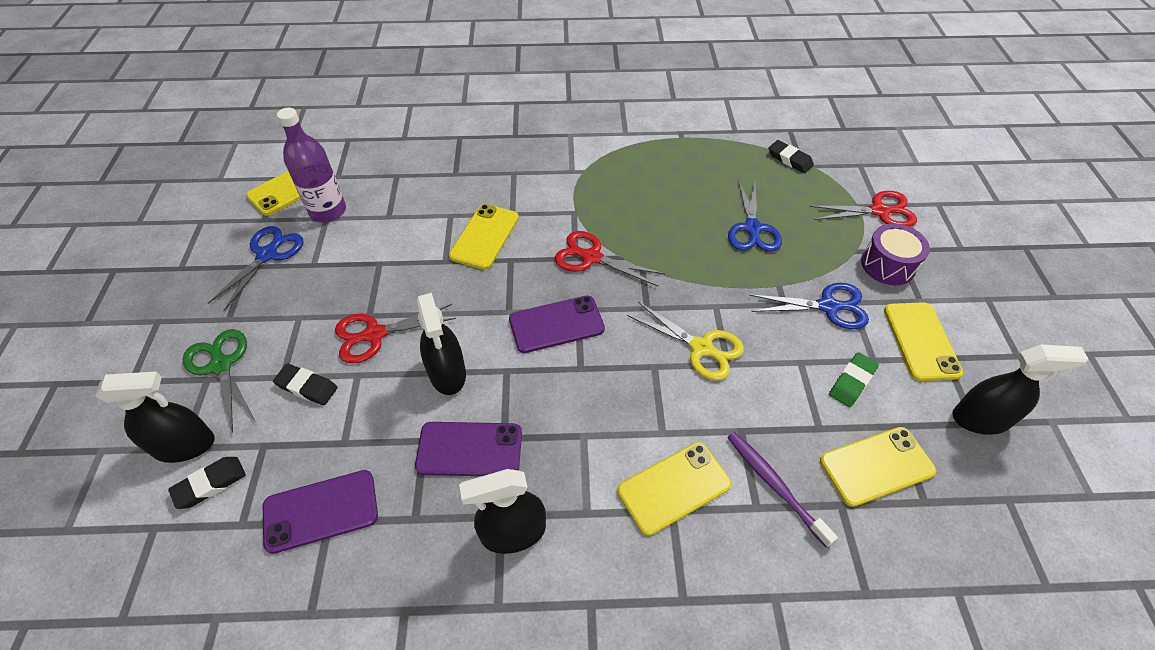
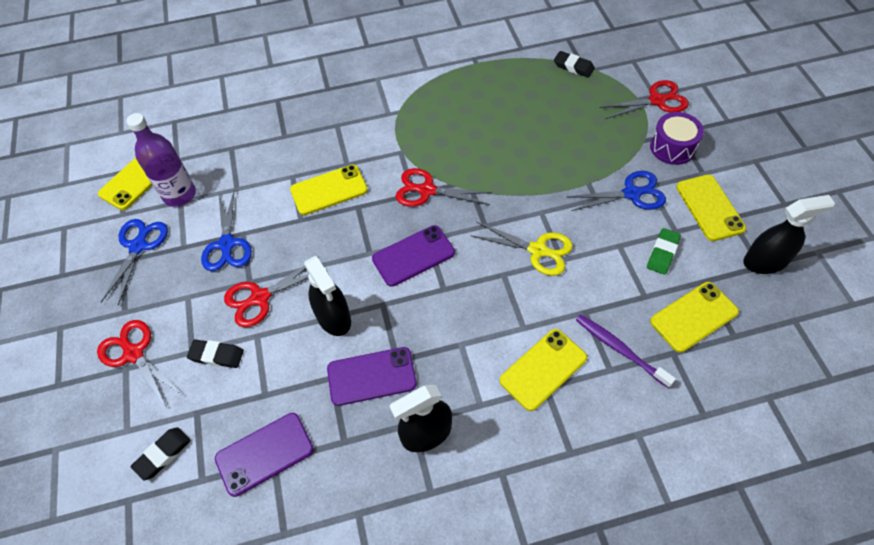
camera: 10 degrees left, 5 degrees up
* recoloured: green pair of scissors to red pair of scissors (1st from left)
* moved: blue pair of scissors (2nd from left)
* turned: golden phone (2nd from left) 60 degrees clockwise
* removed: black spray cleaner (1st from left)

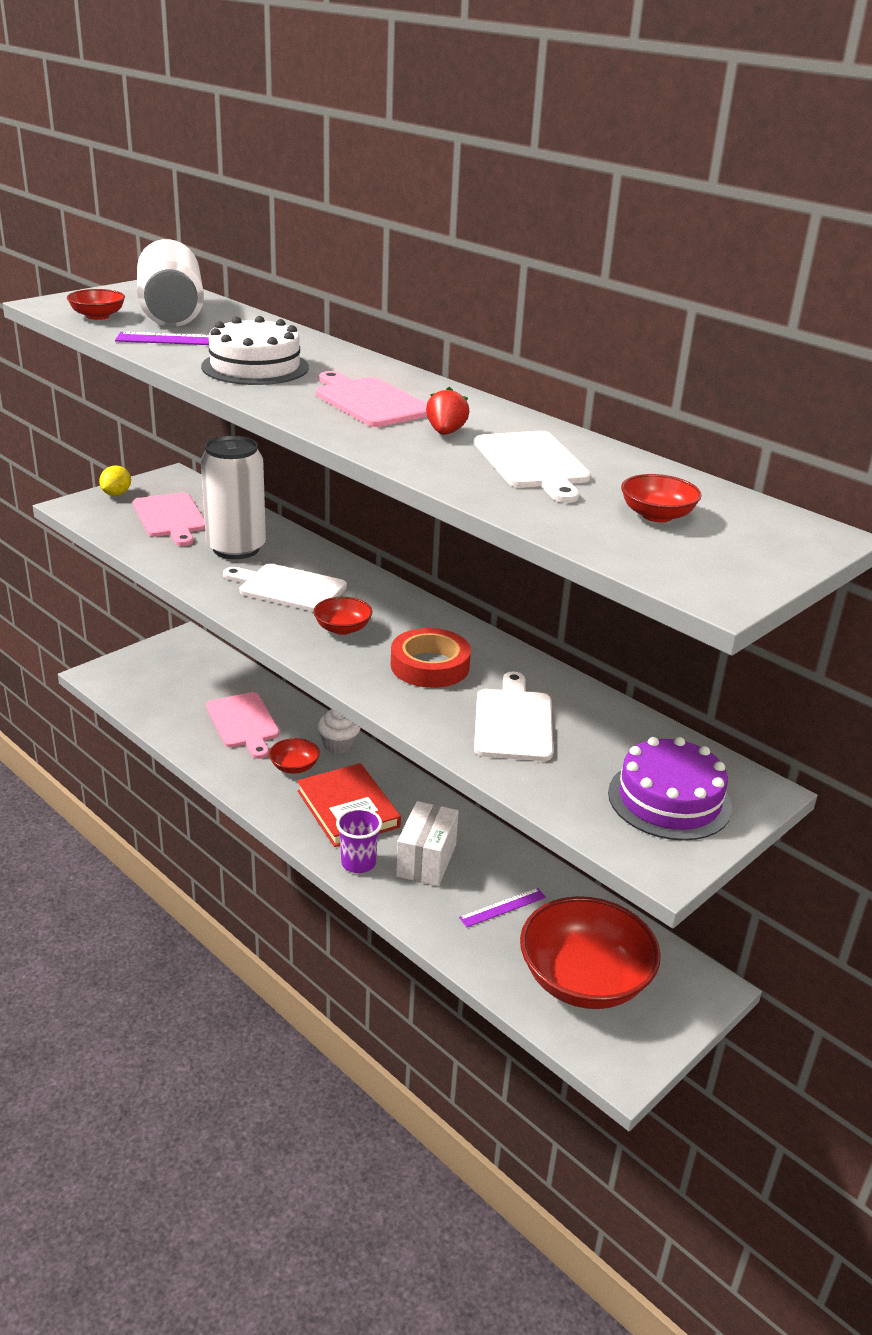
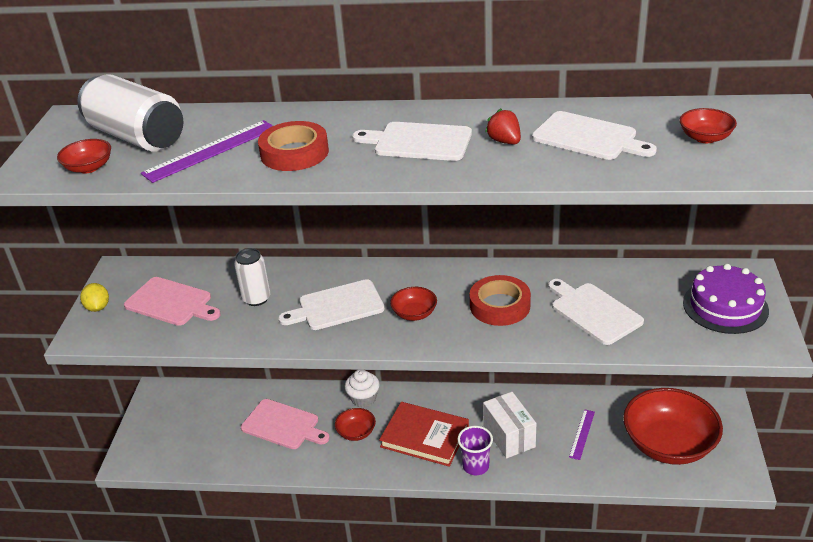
camera: 35 degrees left, 5 degrees up
* resized: white can (2nd from left) x0.57
* replaced: white cake to red sticky tape (1st from left)
* recoloured: pink bread board (3rd from left) to white bread board (2nd from left)

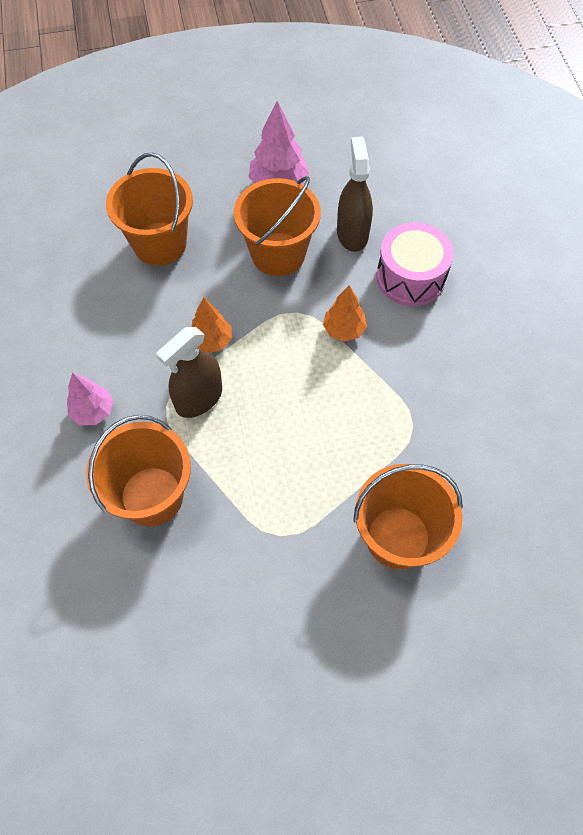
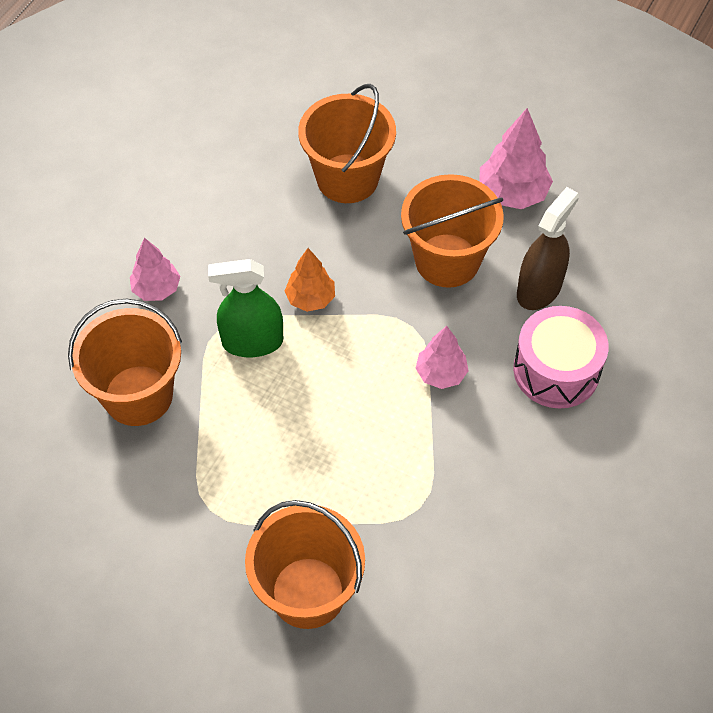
camera: 40 degrees right, 5 degrees down
* recoloured: dark brown spray cleaner (1st from left) to green spray cleaner
* recoloured: bright orange fir tree (2nd from left) to pink fir tree (2nd from left)

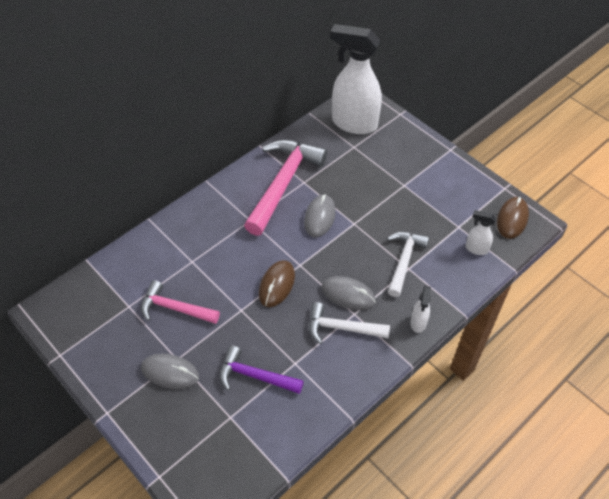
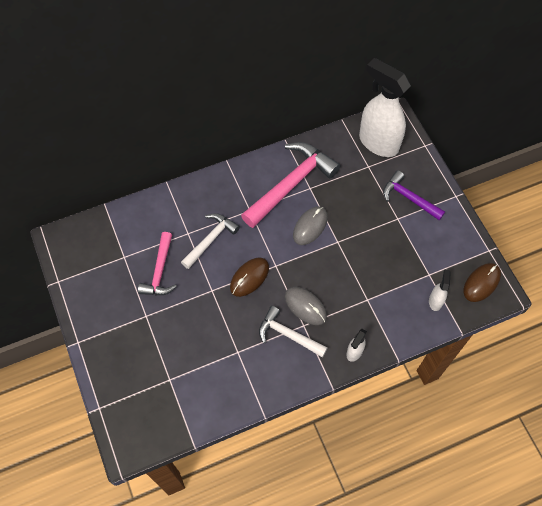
camera: 20 degrees right, 10 degrees up
* turned: pink hammer (1st from left) 120 degrees counterclockwise
* moved: white hammer (2nd from left in the first image) to white hammer (1st from left)
* moved: purple hammer
* turned: white spray cleaner (3rd from left) 60 degrees clockwise
* removed: ash-grey PC mouse (1st from left)

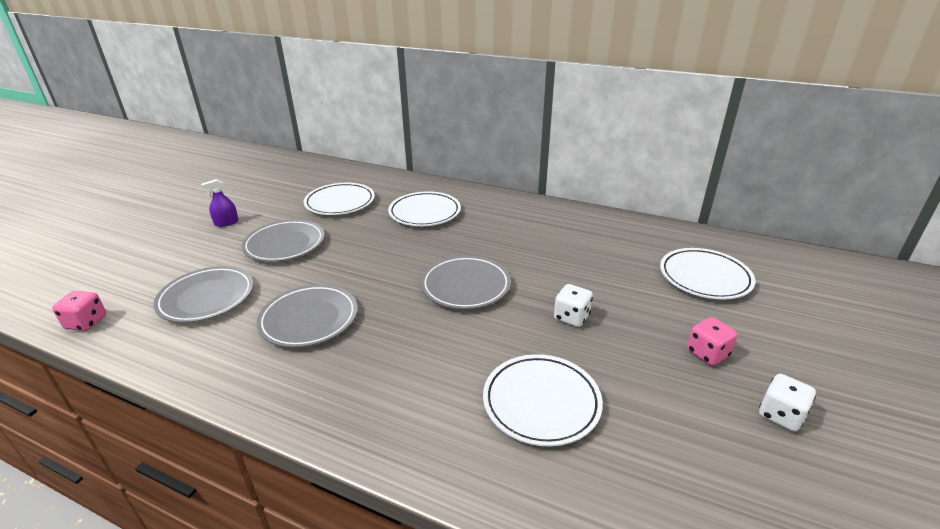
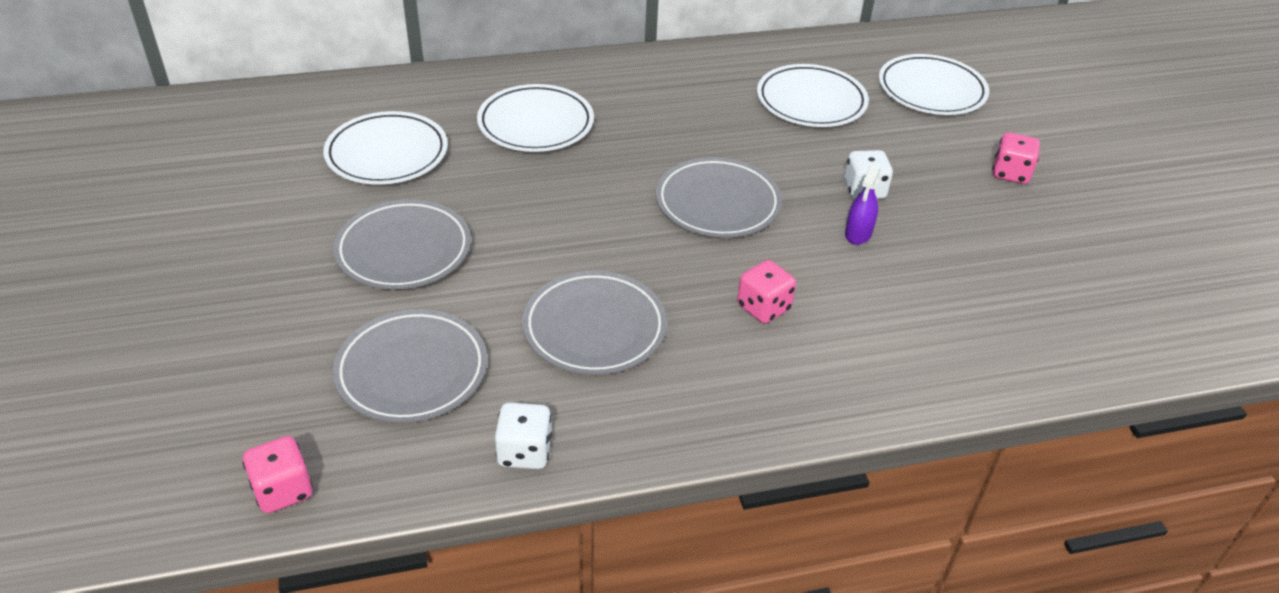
camera: 40 degrees left, 10 degrees up
* moved: white dice (2nd from left in the first image) to white dice (1st from left)
* added: pink dice (2nd from left)
* moved: white plate (3rd from left)
* moved: purple spray cleaner

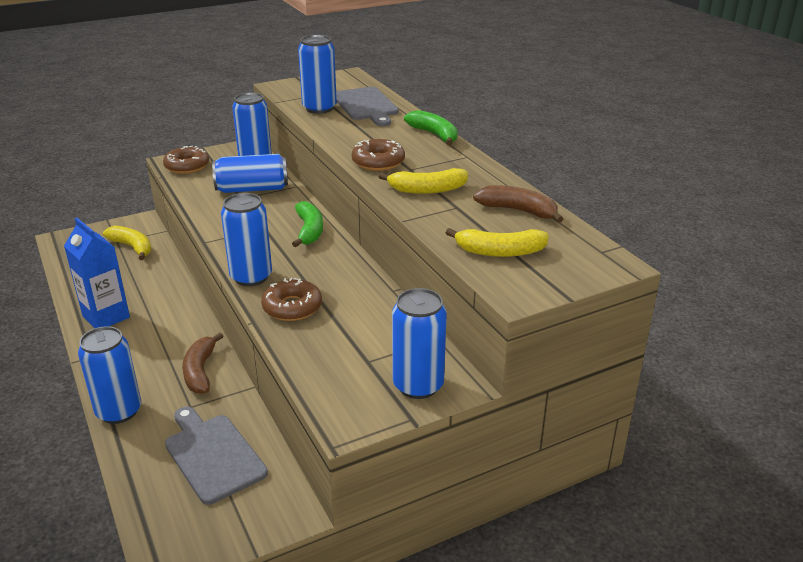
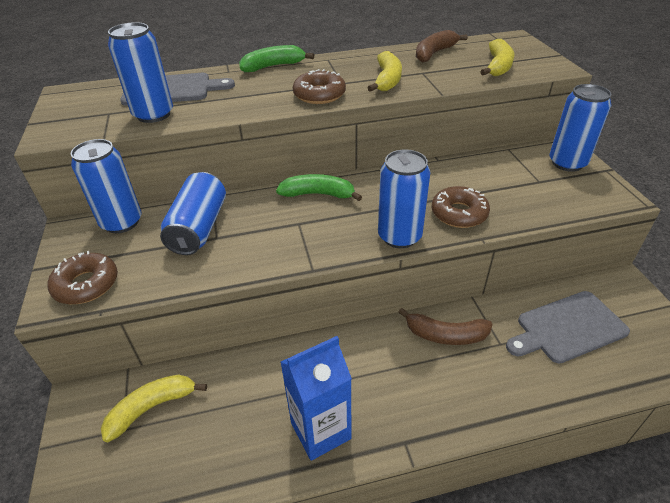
camera: 75 degrees left, 10 degrees up
* removed: blue can (1st from left)

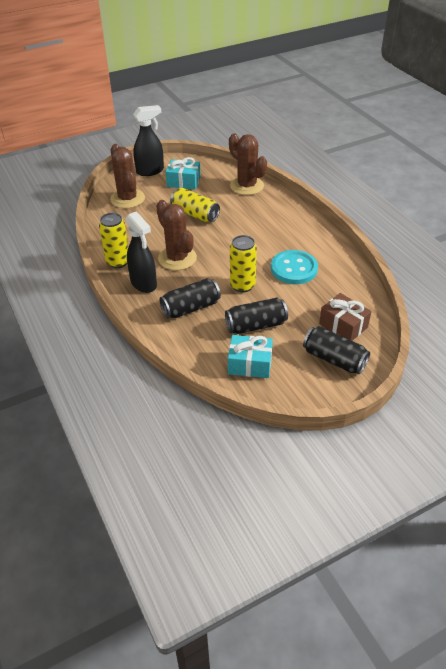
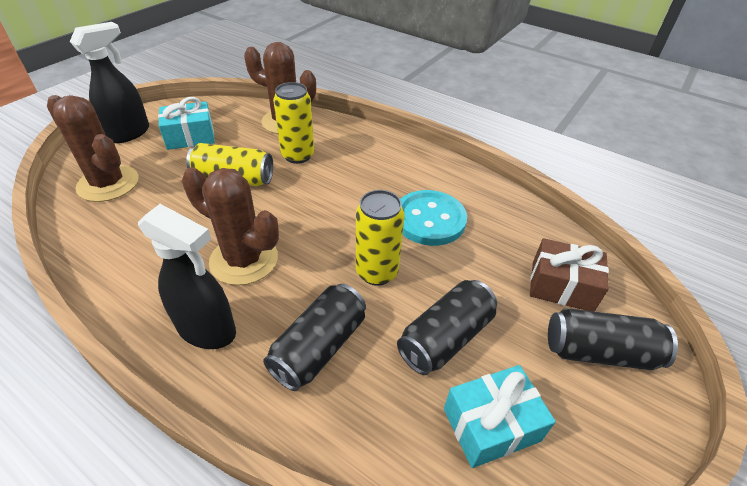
camera: 30 degrees left, 0 degrees up
* moved: golden can (1st from left in the first image) to golden can (2nd from left)

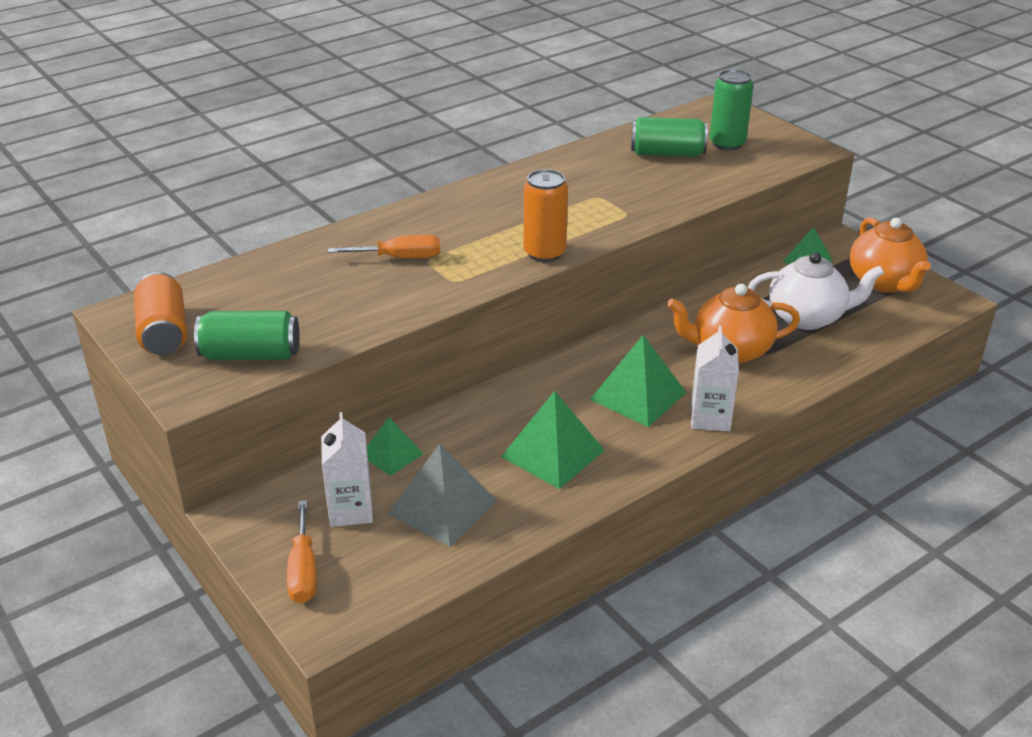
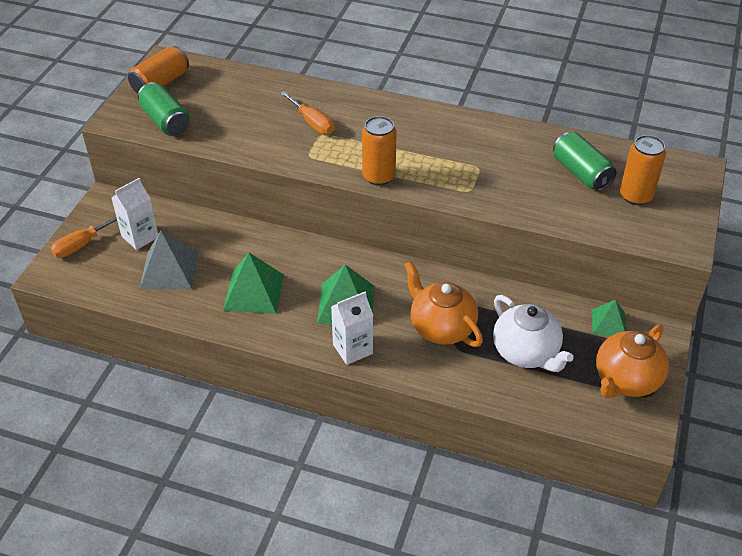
camera: 55 degrees right, 10 degrees up
* recoloured: green can (3rd from left) to bright orange can (3rd from left)
* removed: green pyramid shape (1st from left)

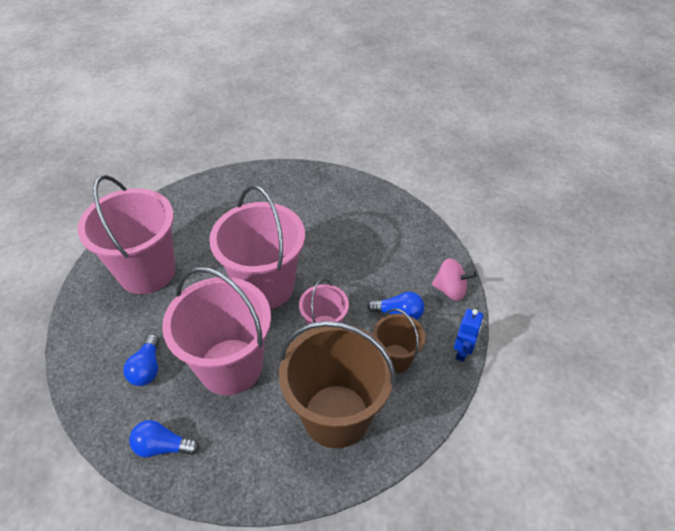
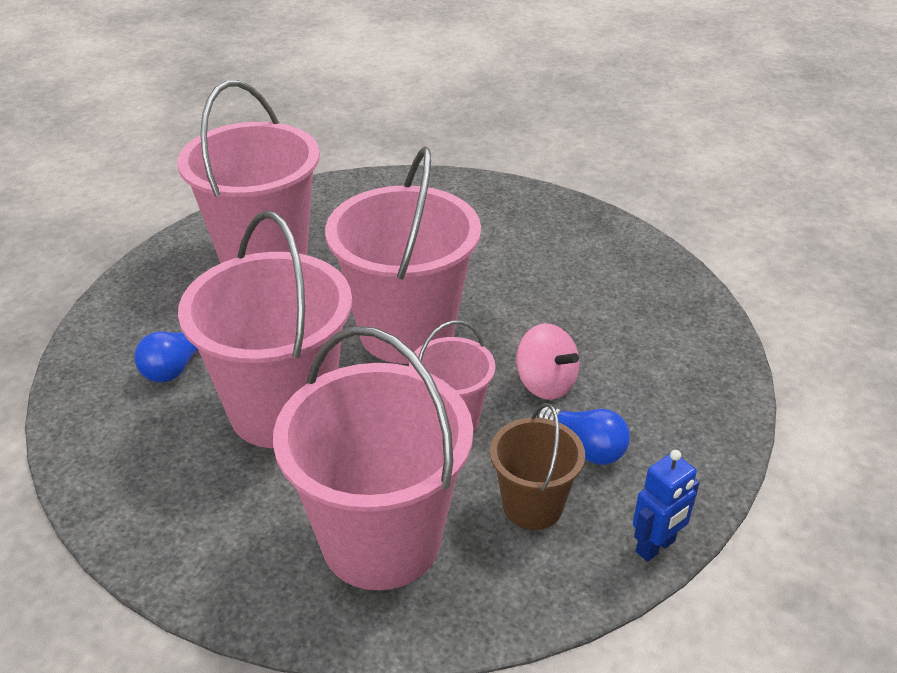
camera: 30 degrees right, 10 degrees down
* recoloured: dark brown sand bucket (1st from left) to pink sand bucket (3rd from left)
* moved: pink whirligig
* removed: blue lightbulb (2nd from left)

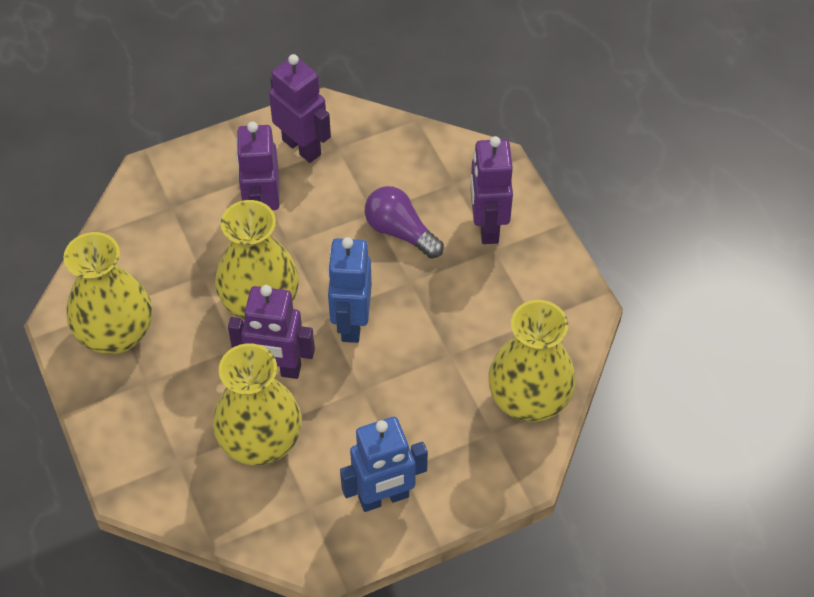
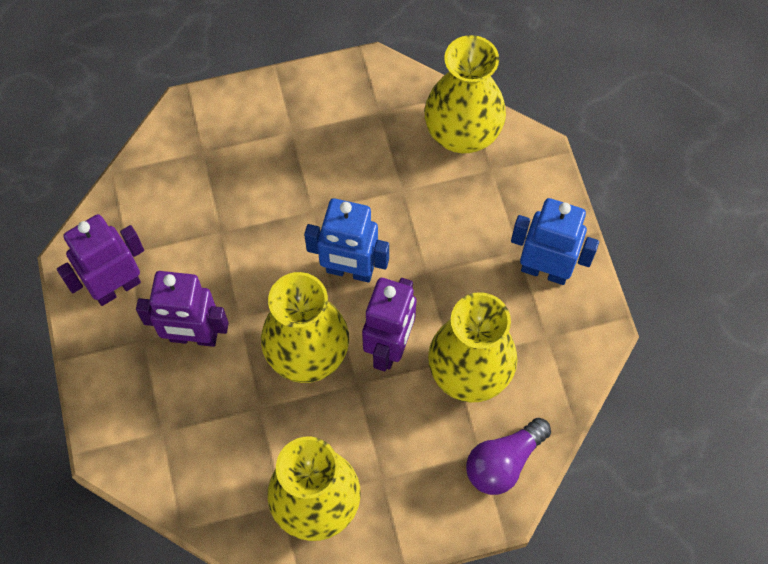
camera: 80 degrees left, 10 degrees up
* moved: purple lightbulb
* turned: blue robot (2nd from left) 60 degrees counterclockwise
* removed: purple robot (4th from left)

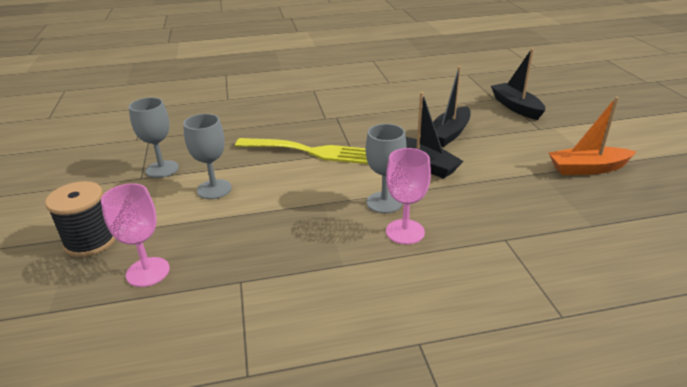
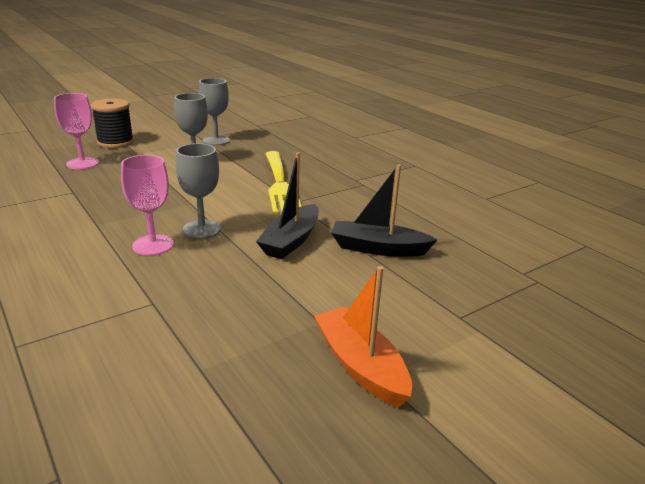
camera: 65 degrees right, 5 degrees down
* removed: black sailboat (3rd from left)

